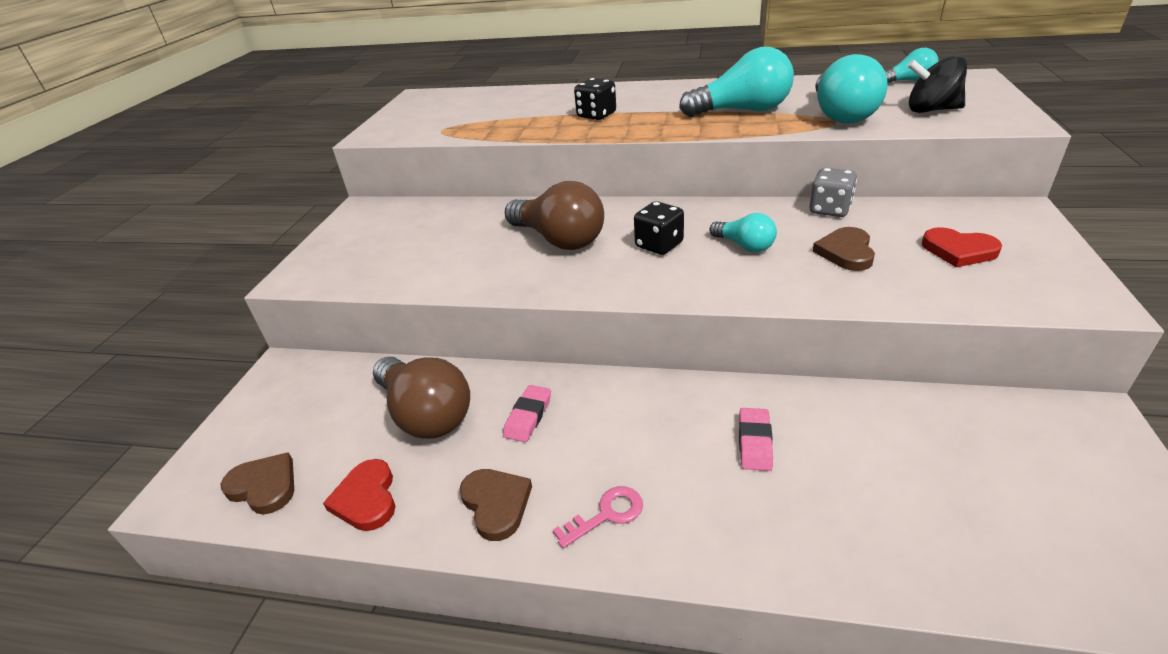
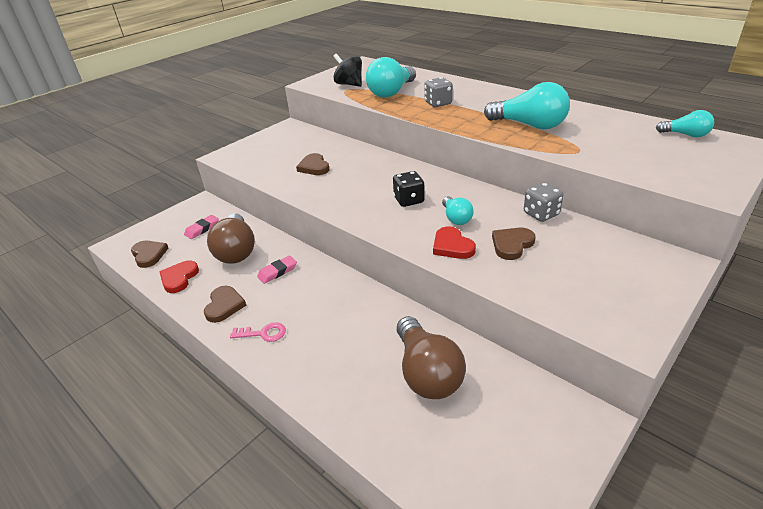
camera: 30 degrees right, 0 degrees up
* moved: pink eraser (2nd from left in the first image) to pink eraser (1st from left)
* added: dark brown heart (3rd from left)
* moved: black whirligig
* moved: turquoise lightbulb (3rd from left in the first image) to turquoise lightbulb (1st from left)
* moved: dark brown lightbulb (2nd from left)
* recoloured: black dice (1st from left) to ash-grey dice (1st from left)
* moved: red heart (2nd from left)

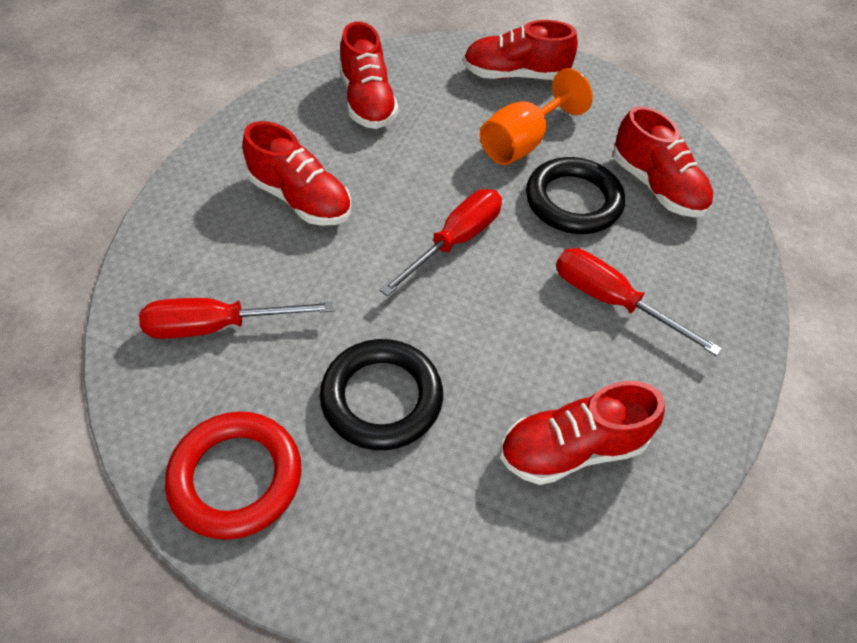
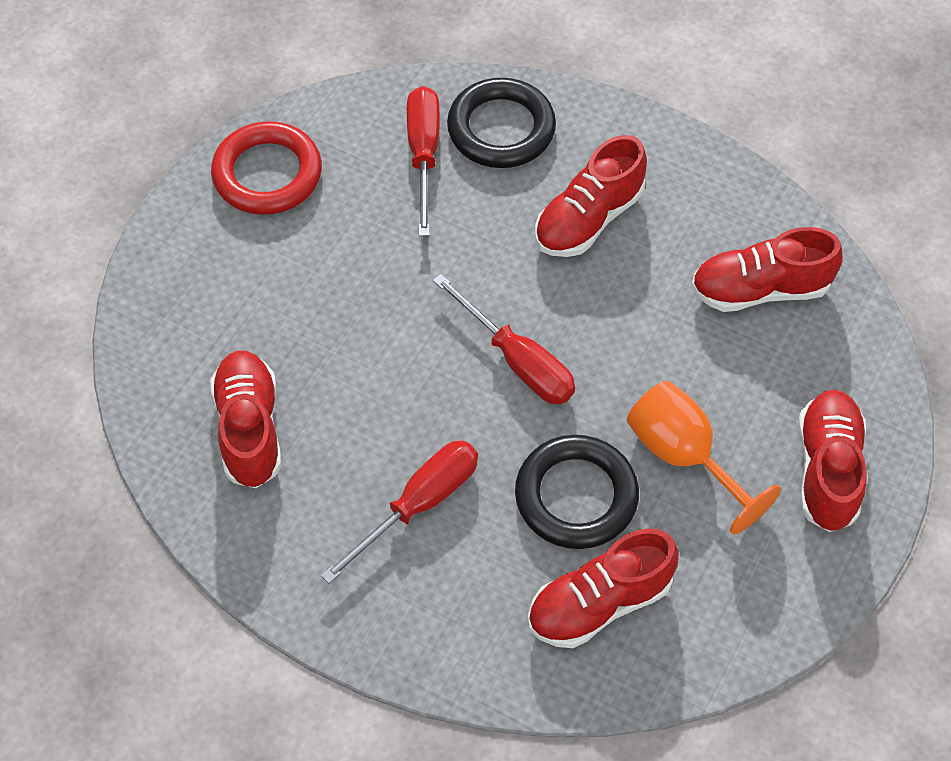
camera: 100 degrees right, 5 degrees up
* moved: black hoop (1st from left)

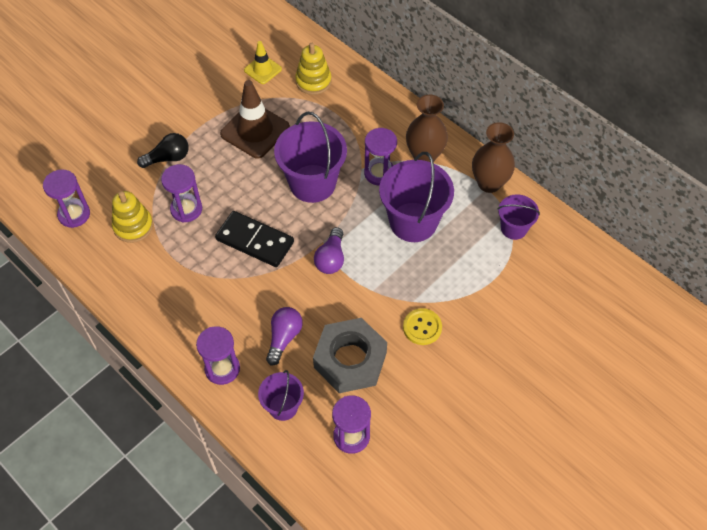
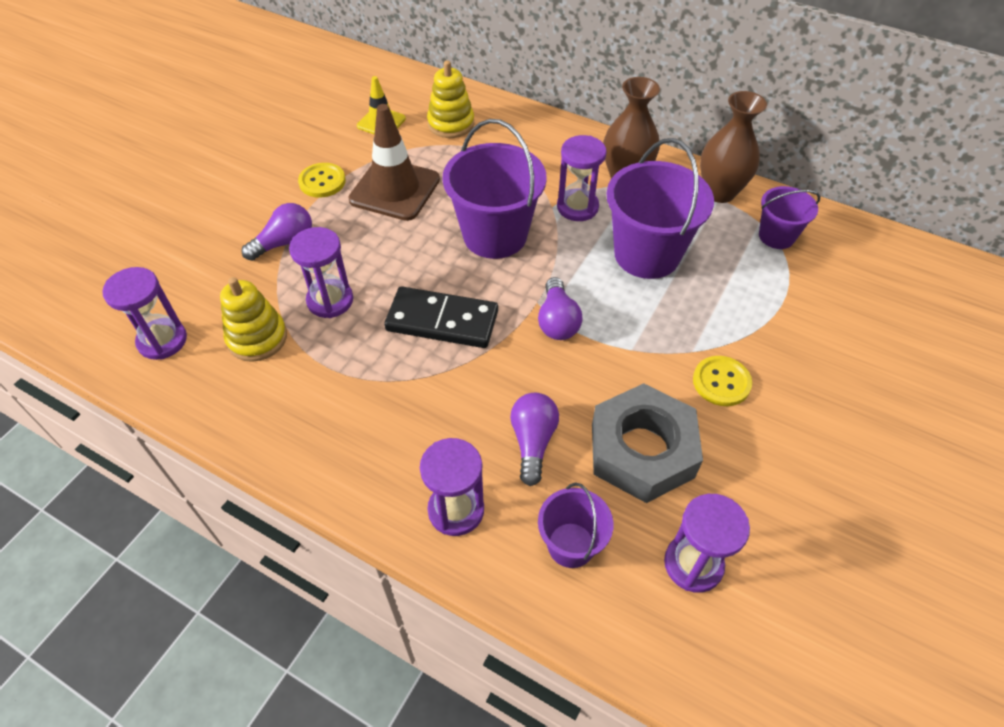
camera: 15 degrees left, 5 degrees down
* recoloured: black lightbulb to purple lightbulb (1st from left)
* added: golden sewing button (1st from left)

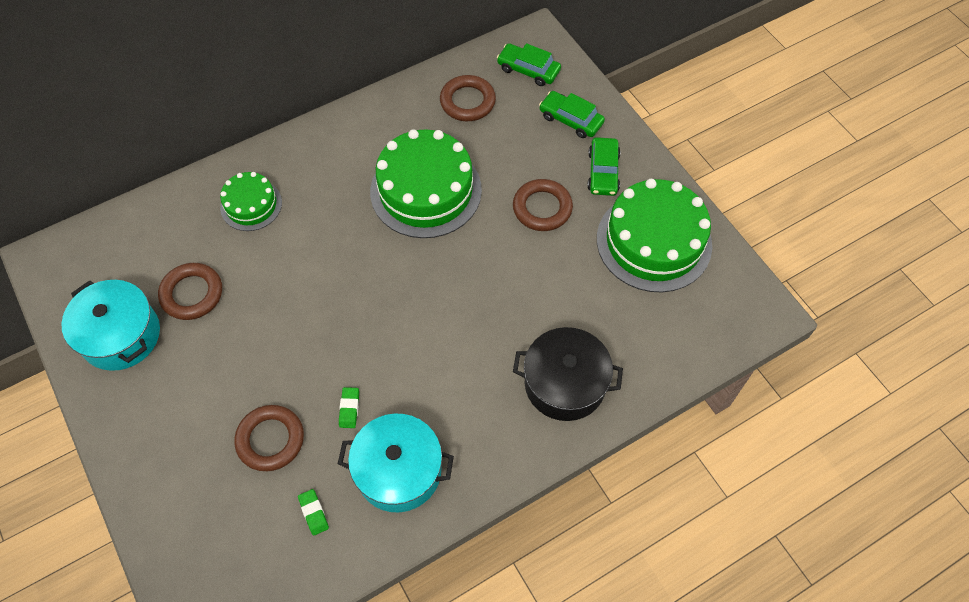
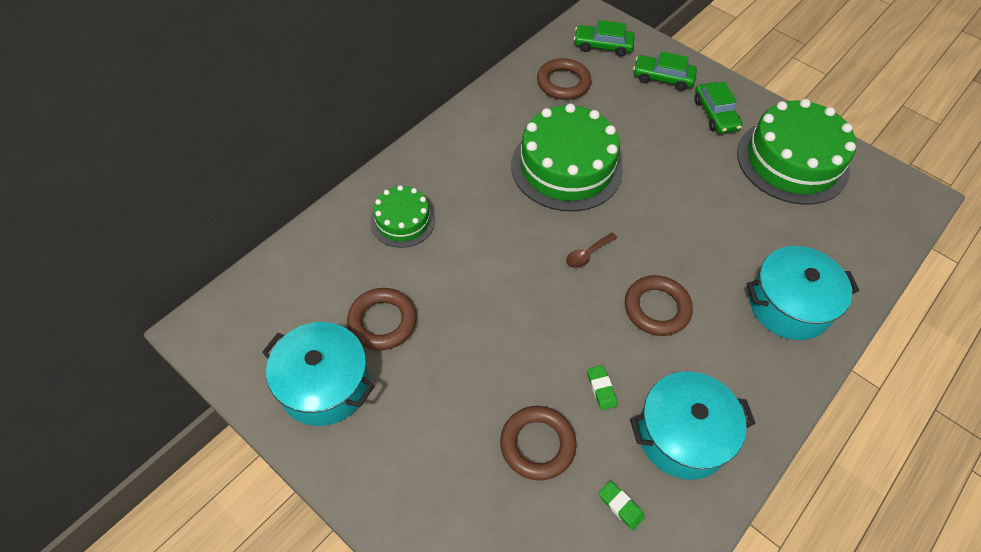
camera: 20 degrees left, 5 degrees down
* added: dark brown tablespoon
* moved: dark brown hoop (4th from left)
* recoloured: black pot to turquoise pot (3rd from left)

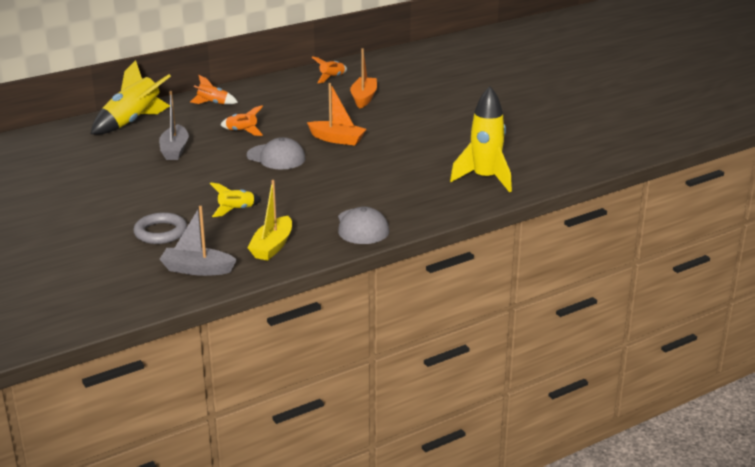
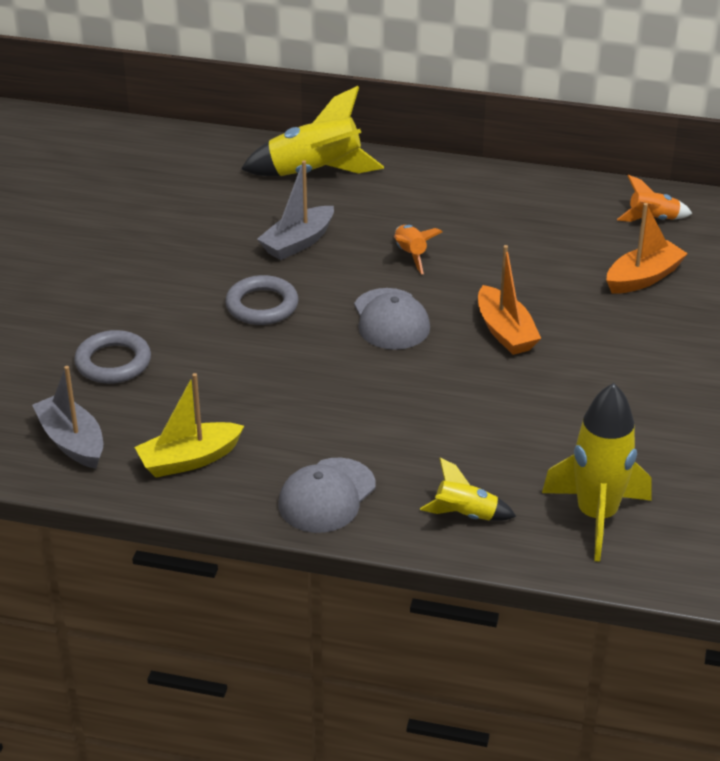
camera: 45 degrees right, 10 degrees up
* added: ash-grey hoop (2nd from left)
* moved: golden spaceship (2nd from left)
* removed: bright orange spaceship (1st from left)

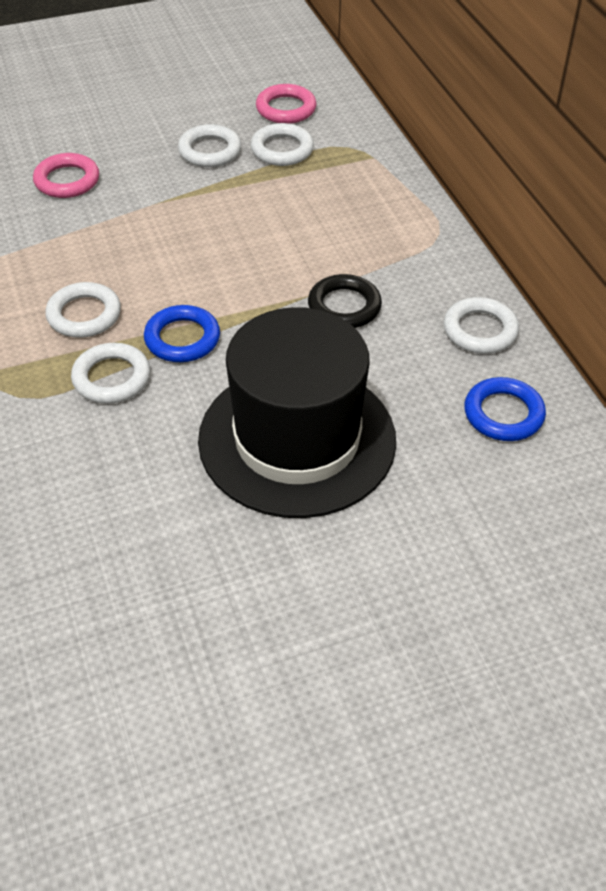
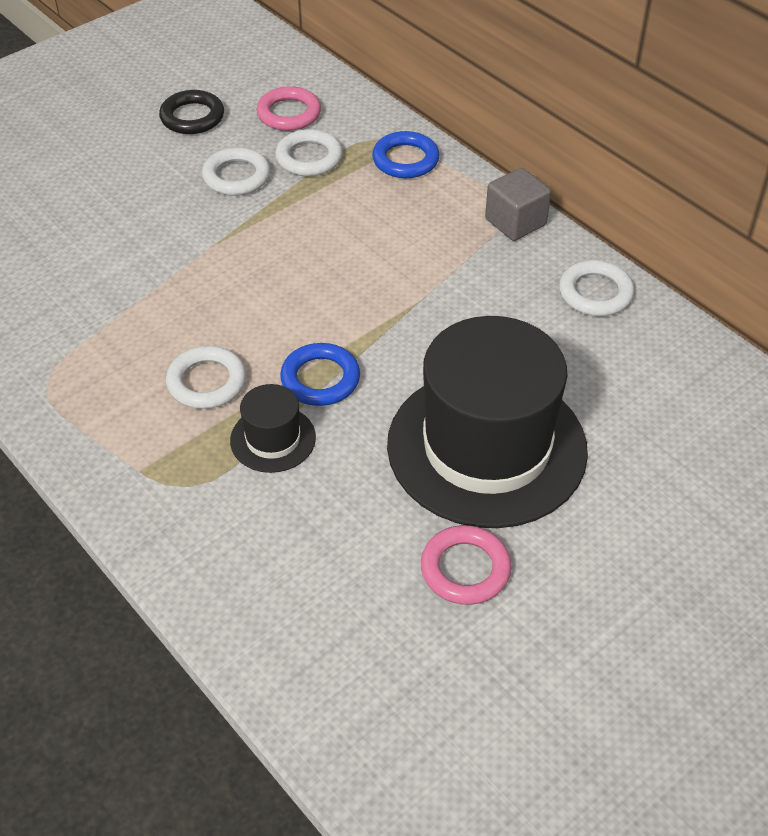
camera: 20 degrees left, 0 degrees up
* moved: black hoop
* replaced: white hoop (2nd from left) to black top hat (1st from left)
* moved: blue hoop (2nd from left)
* moved: pink hoop (1st from left in the first image) to pink hoop (2nd from left)
* added: ash-grey block

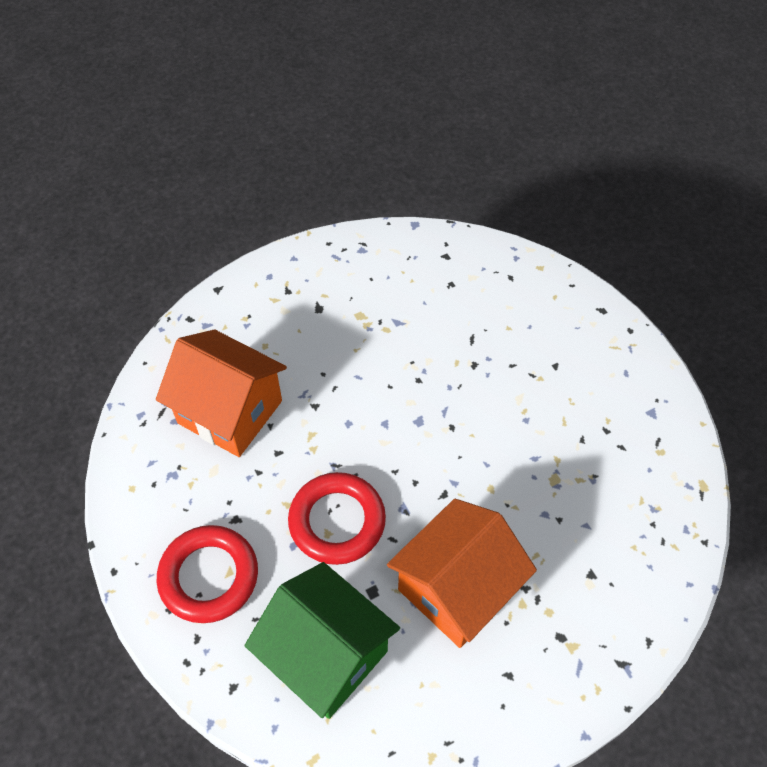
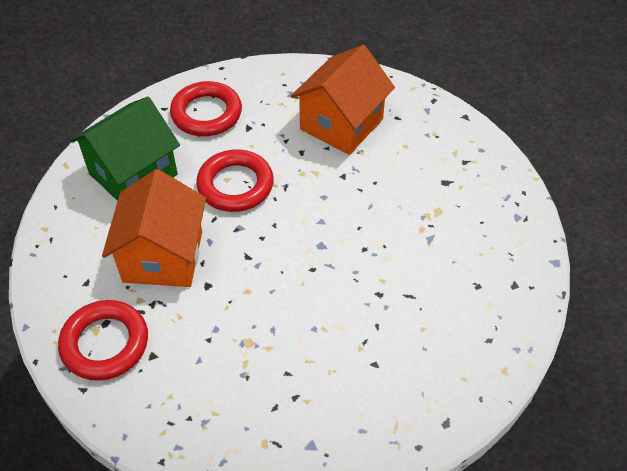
camera: 95 degrees right, 5 degrees down
* added: red hoop (1st from left)
* turned: bright orange toy house (2nd from left in the first image) 45 degrees clockwise

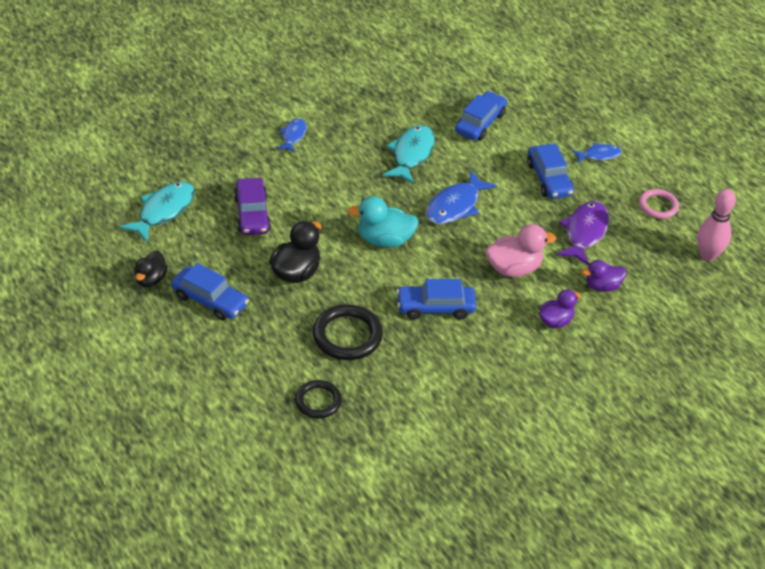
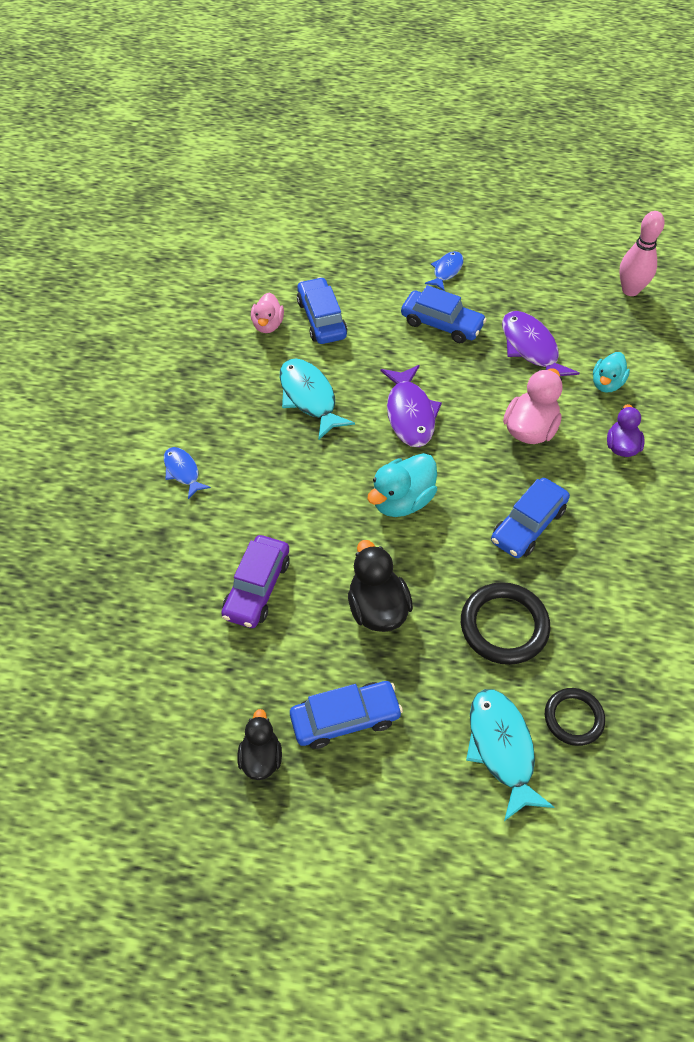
camera: 45 degrees left, 10 degrees up
* turned: purple toy car 75 degrees clockwise
* turned: black duck (1st from left) 150 degrees counterclockwise
* added: pink duck (1st from left)
* recoloured: blue fish (2nd from left) to purple fish (1st from left)
* moved: turquoise fish (1st from left in the first image) to turquoise fish (2nd from left)
* recoloured: purple duck (2nd from left) to turquoise duck (2nd from left)
* removed: pink hoop

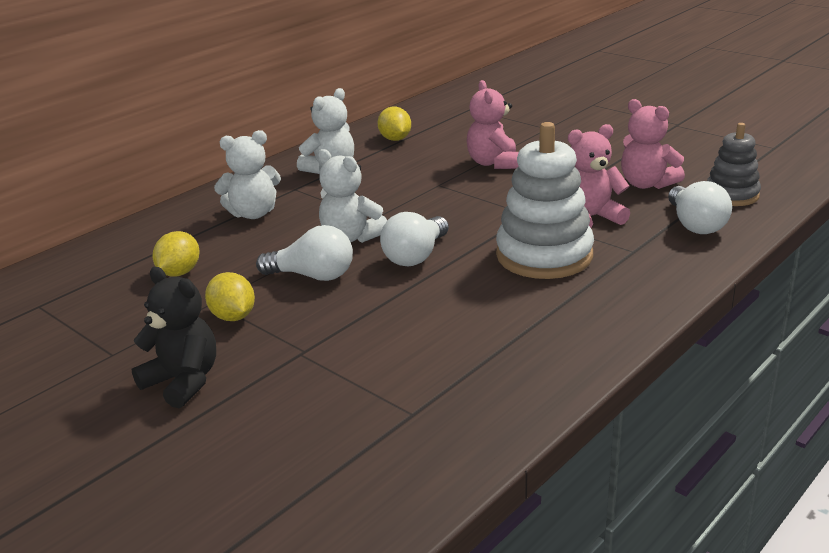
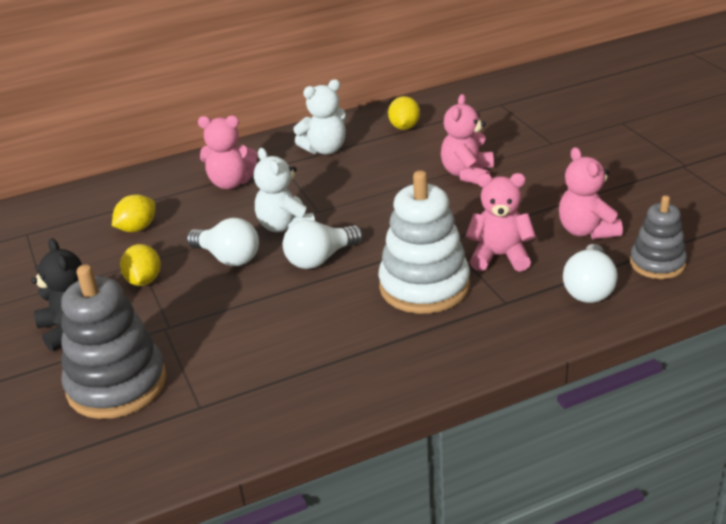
camera: 25 degrees right, 5 degrees up
* added: ash-grey stacking toy (1st from left)
* recoloured: white teddy (1st from left) to pink teddy (1st from left)

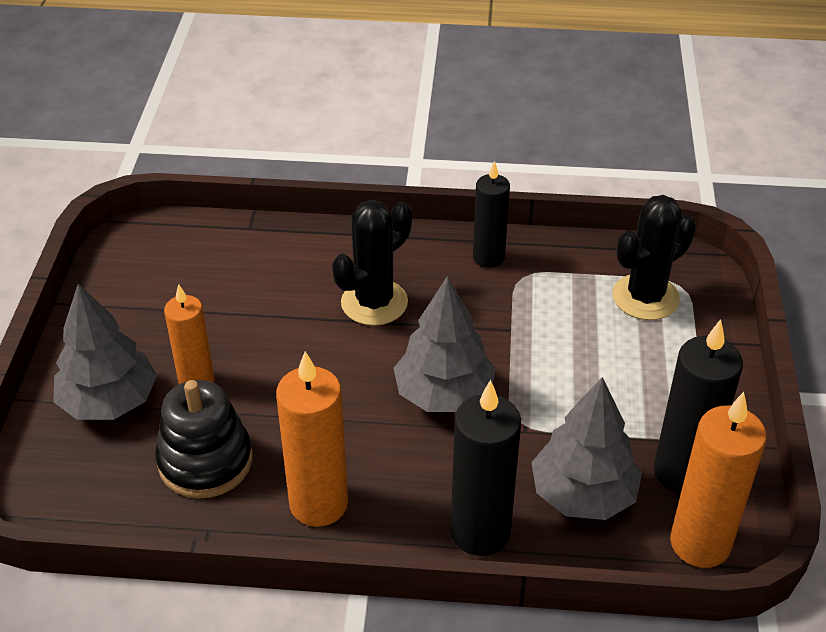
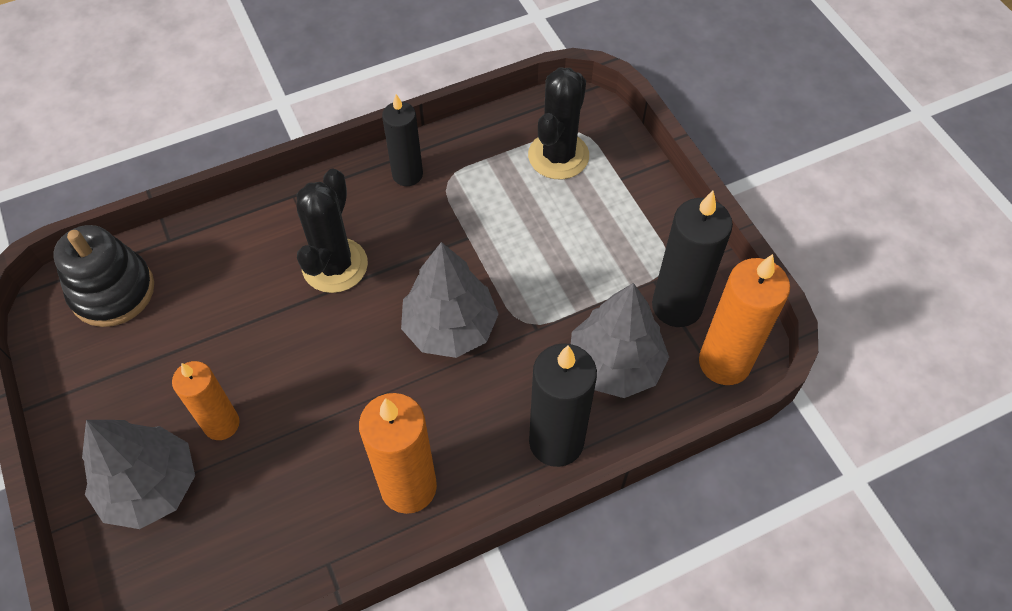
camera: 30 degrees left, 15 degrees up
* moved: black stacking toy

